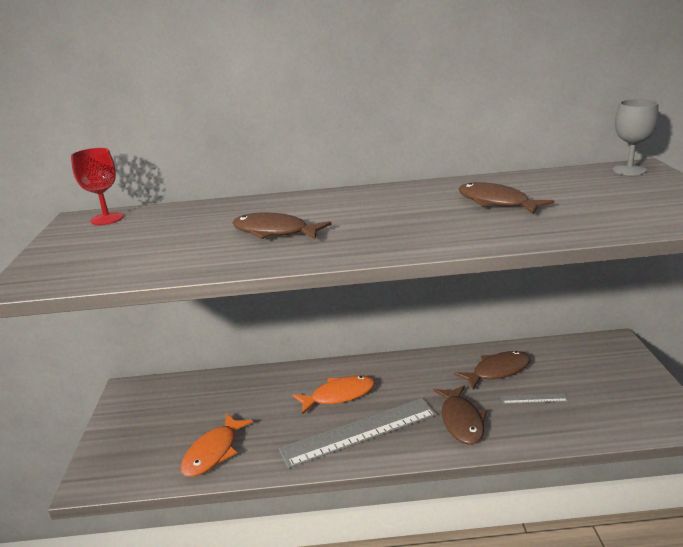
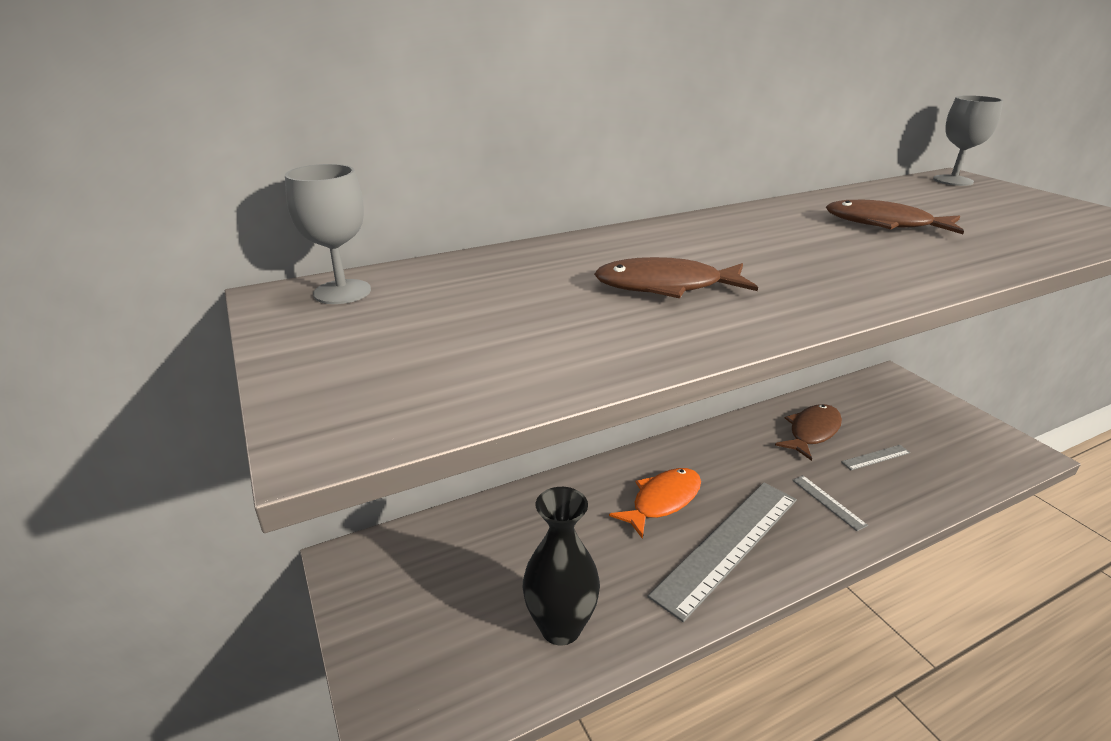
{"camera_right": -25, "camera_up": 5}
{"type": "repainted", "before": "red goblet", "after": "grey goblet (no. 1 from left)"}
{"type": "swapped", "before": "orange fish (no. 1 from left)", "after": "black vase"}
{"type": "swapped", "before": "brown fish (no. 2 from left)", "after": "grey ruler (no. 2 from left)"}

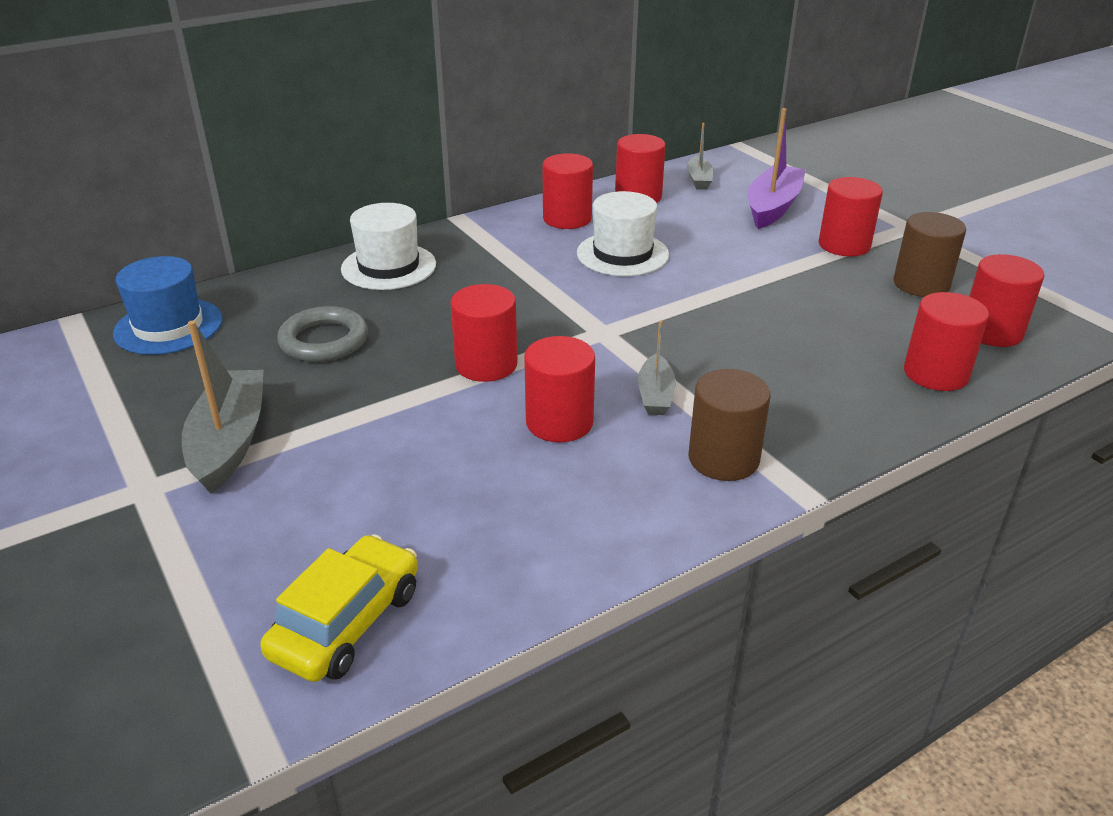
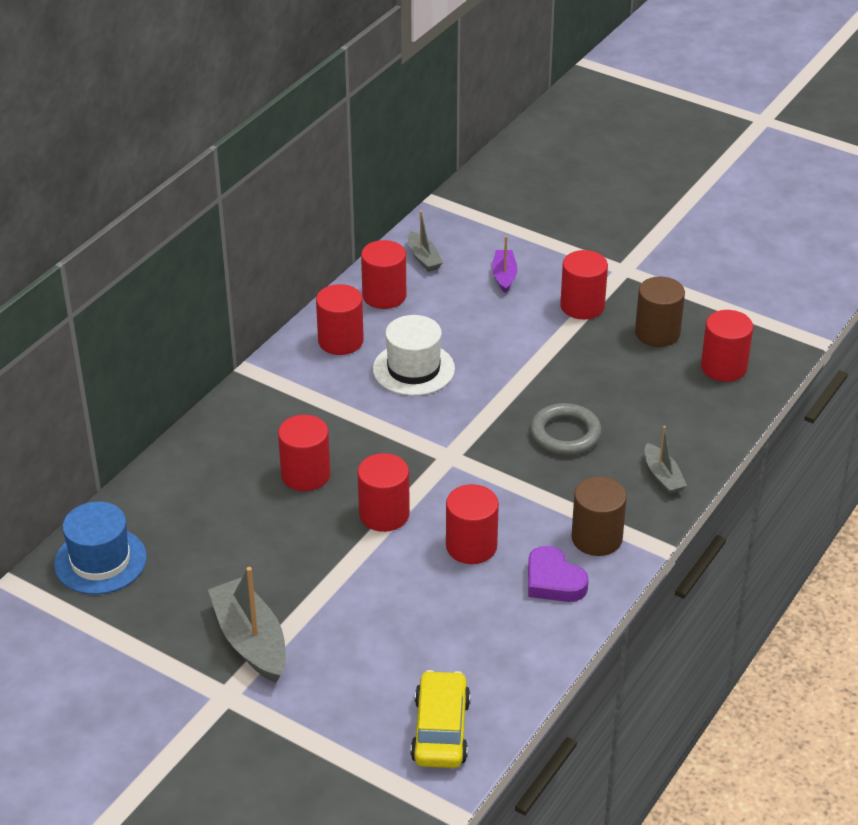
{"camera_right": -25, "camera_up": 5}
{"type": "shifted", "before": "red cylinder (no. 6 from left in the first image)", "after": "red cylinder (no. 1 from left)"}
{"type": "scaled", "before": "purple boat", "scale": 0.57}
{"type": "new", "after": "purple heart"}
{"type": "shifted", "before": "grey ring"}
{"type": "shifted", "before": "grey boat (no. 2 from left in the first image)", "after": "grey boat (no. 3 from left)"}
{"type": "gone", "before": "white hat (no. 1 from left)"}

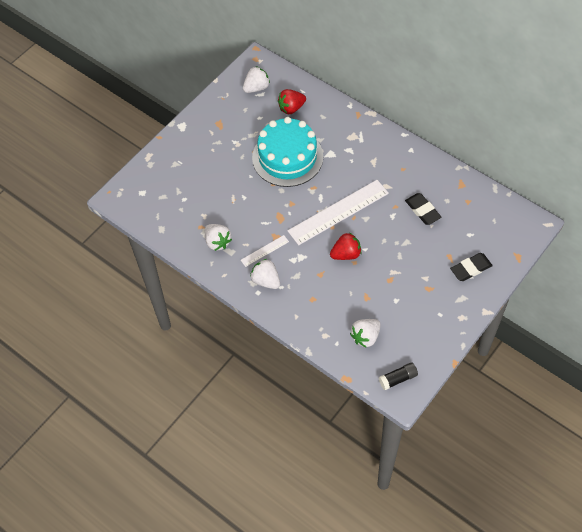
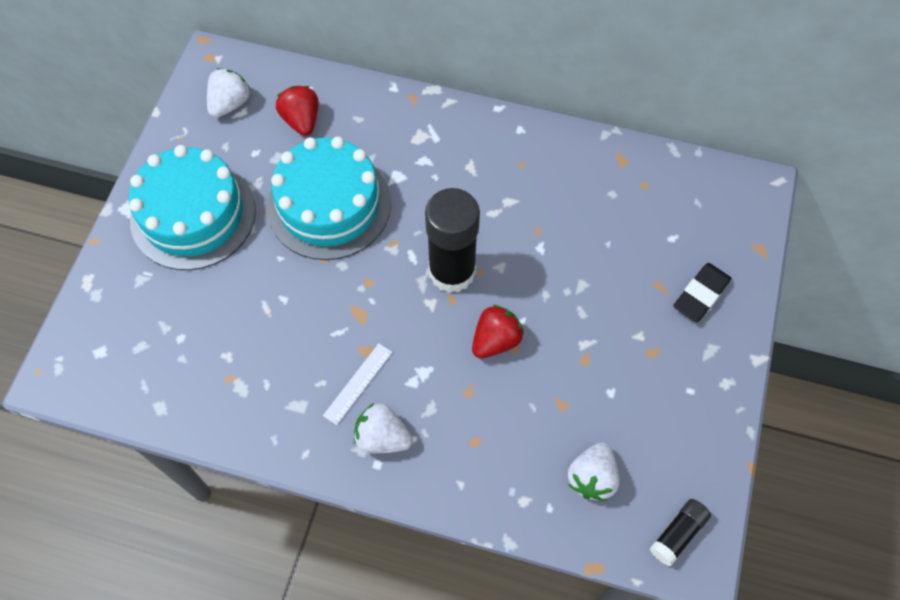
{"camera_right": -25, "camera_up": 5}
{"type": "new", "after": "turquoise cake (no. 1 from left)"}
{"type": "rotated", "before": "red strawberry (no. 1 from left)", "turn": 120}
{"type": "swapped", "before": "white ruler (no. 2 from left)", "after": "black glue stick (no. 1 from left)"}
{"type": "gone", "before": "white strawberry (no. 1 from left)"}
{"type": "gone", "before": "black eraser (no. 1 from left)"}

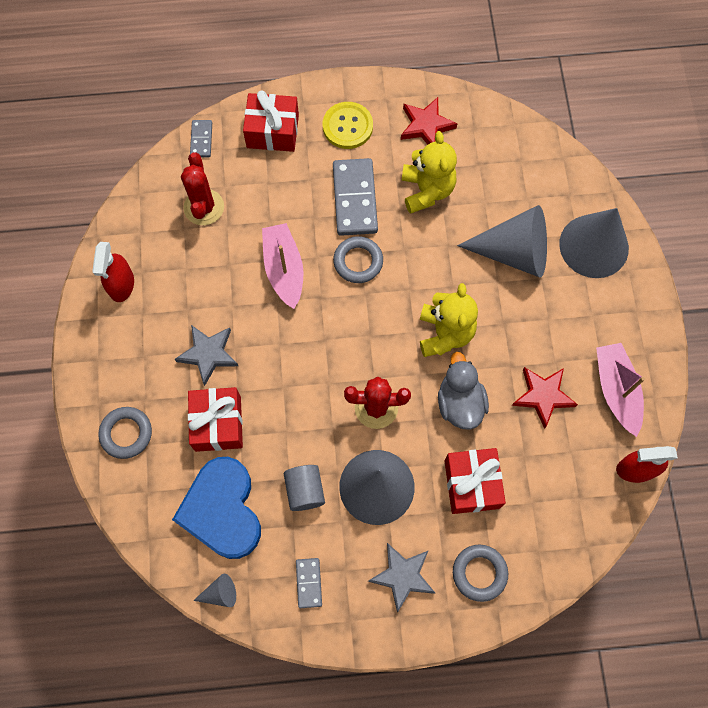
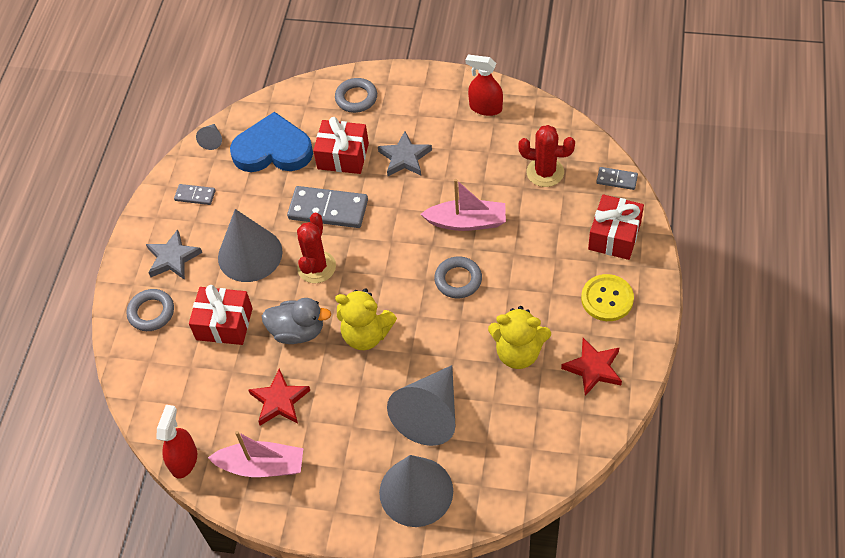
{"camera_right": 110, "camera_up": -15}
{"type": "shifted", "before": "grey domino (no. 3 from left in the first image)", "after": "grey domino (no. 2 from left)"}
{"type": "gone", "before": "grey cylinder"}

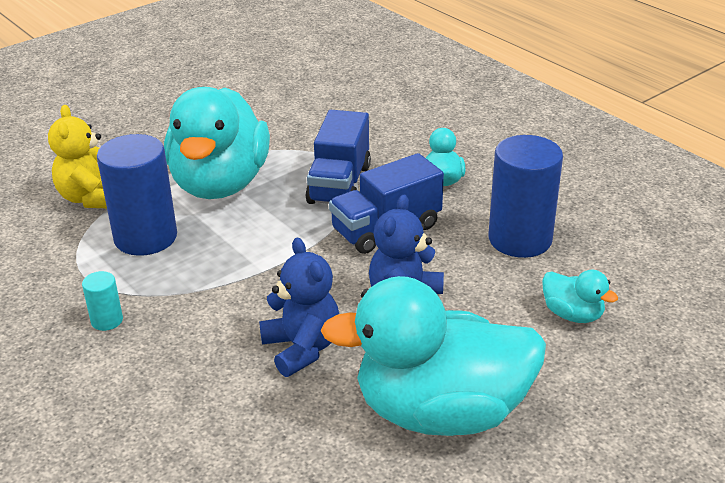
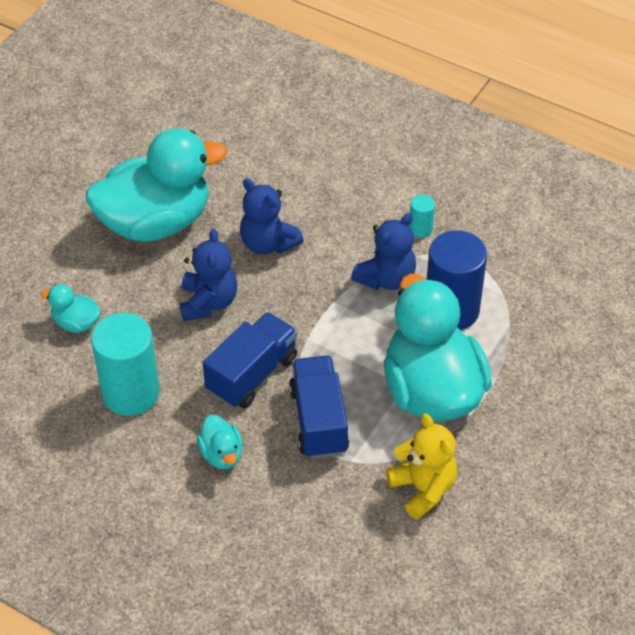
{"camera_right": 160, "camera_up": 15}
{"type": "repainted", "before": "blue cylinder (no. 2 from left)", "after": "turquoise cylinder (no. 1 from left)"}
{"type": "new", "after": "blue teddy bear (no. 3 from left)"}
{"type": "shifted", "before": "yellow teddy bear"}

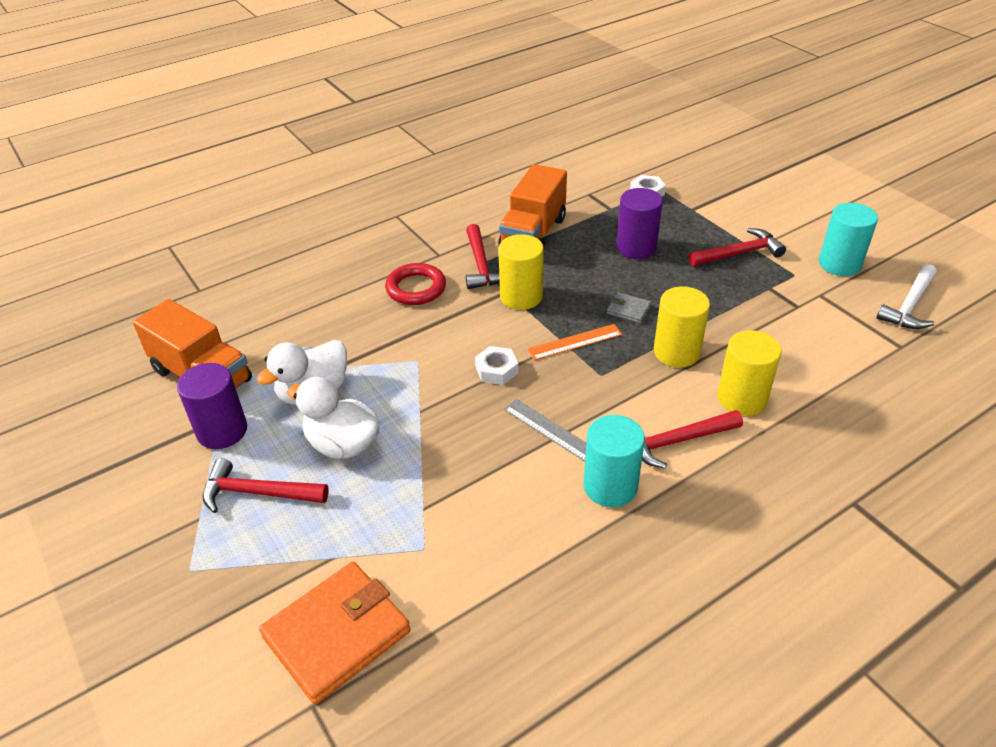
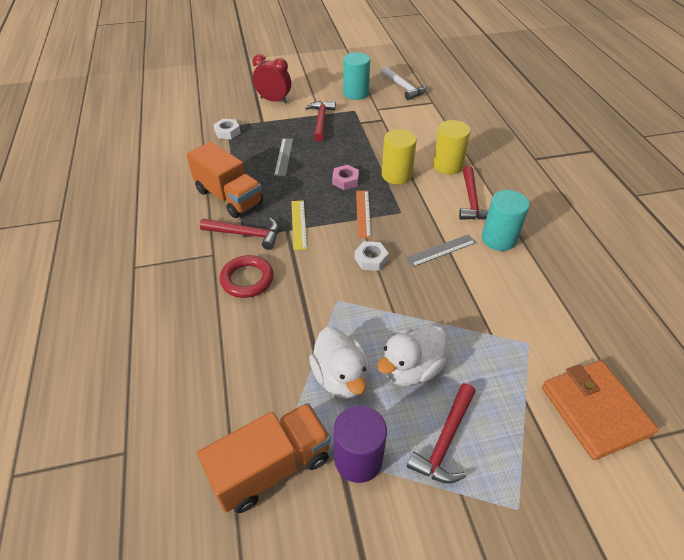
{"camera_right": -70, "camera_up": 5}
{"type": "new", "after": "red clock"}
{"type": "swapped", "before": "purple cylinder (no. 2 from left)", "after": "grey ruler (no. 1 from left)"}
{"type": "swapped", "before": "yellow cylinder (no. 1 from left)", "after": "yellow ruler"}
{"type": "swapped", "before": "grey wallet", "after": "pink nut"}

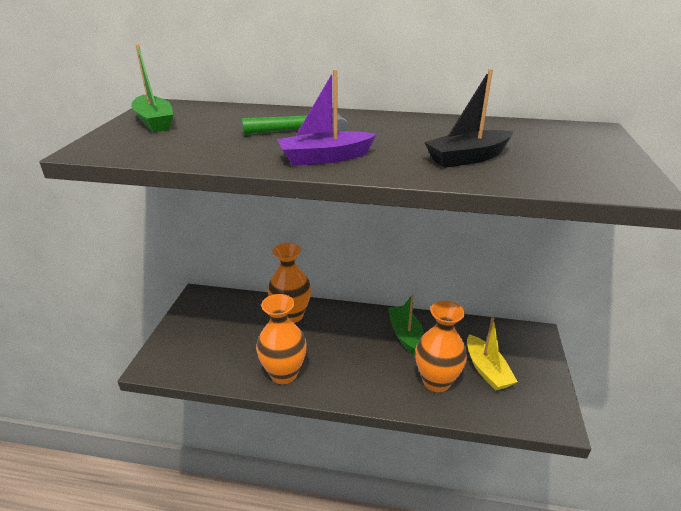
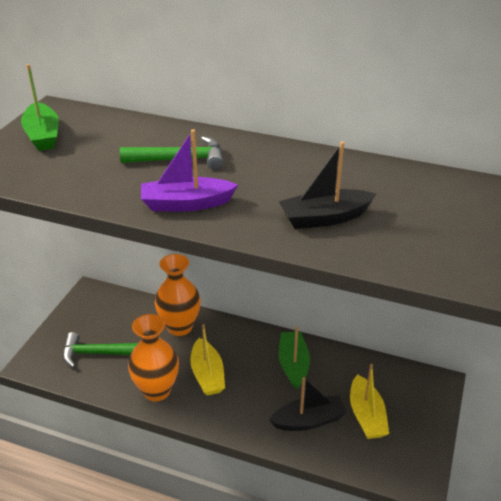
{"camera_right": 10, "camera_up": 5}
{"type": "new", "after": "green hammer (no. 1 from left)"}
{"type": "new", "after": "yellow boat (no. 1 from left)"}
{"type": "swapped", "before": "orange vase (no. 3 from left)", "after": "black boat (no. 1 from left)"}

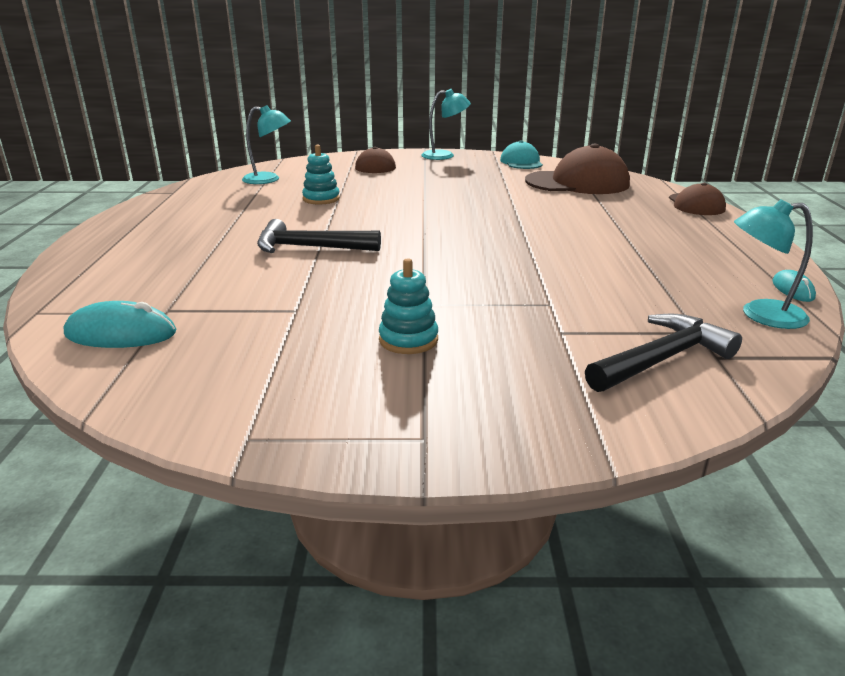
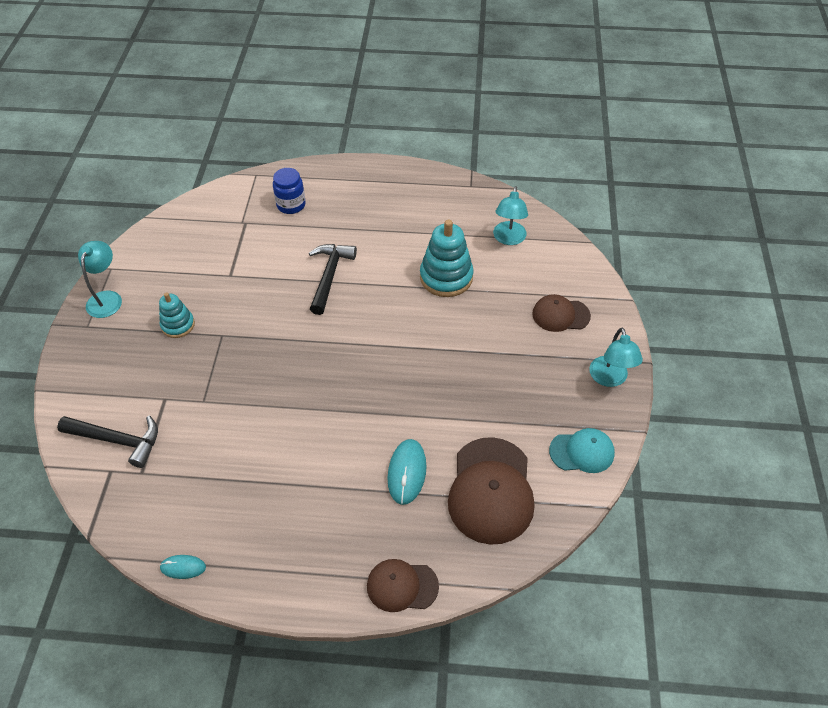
{"camera_right": 95, "camera_up": 25}
{"type": "rotated", "before": "black hammer (no. 2 from left in the first image)", "turn": -45}
{"type": "shifted", "before": "turquoise lamp (no. 3 from left in the first image)", "after": "turquoise lamp (no. 1 from left)"}
{"type": "new", "after": "blue jar"}
{"type": "shifted", "before": "turquoise mouse (no. 1 from left in the first image)", "after": "turquoise mouse (no. 2 from left)"}
{"type": "scaled", "before": "turquoise stacking toy (no. 1 from left in the first image)", "scale": 1.67}

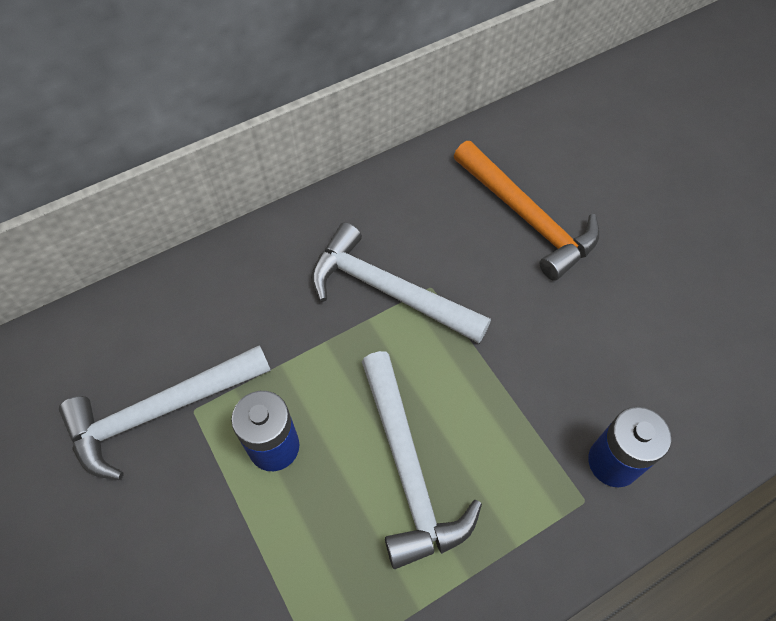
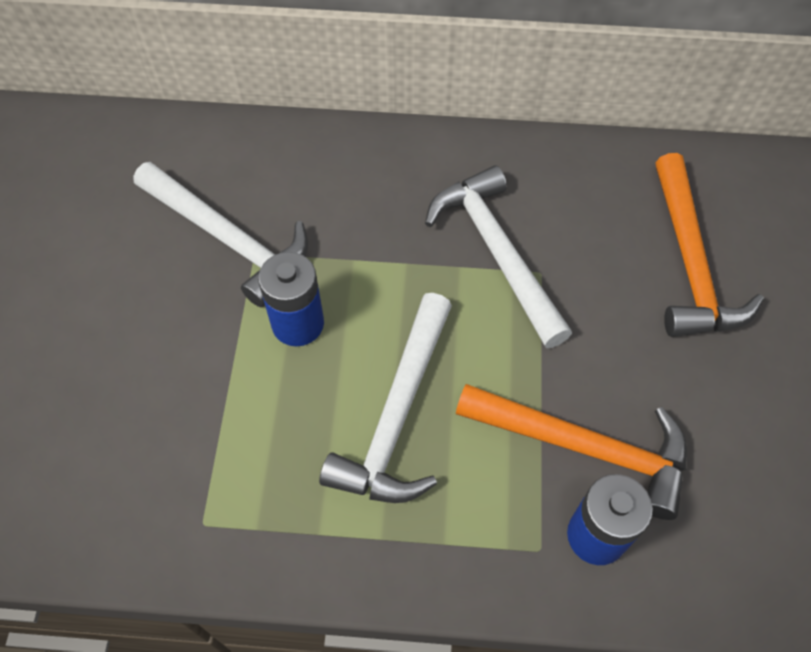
{"camera_right": 35, "camera_up": 0}
{"type": "rotated", "before": "white hammer (no. 1 from left)", "turn": -150}
{"type": "new", "after": "orange hammer (no. 1 from left)"}

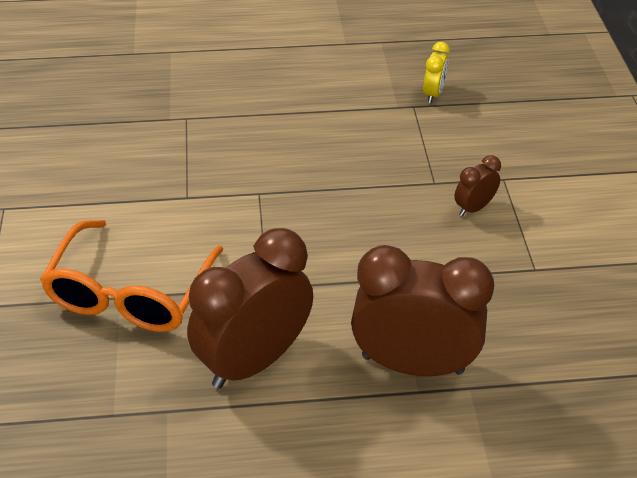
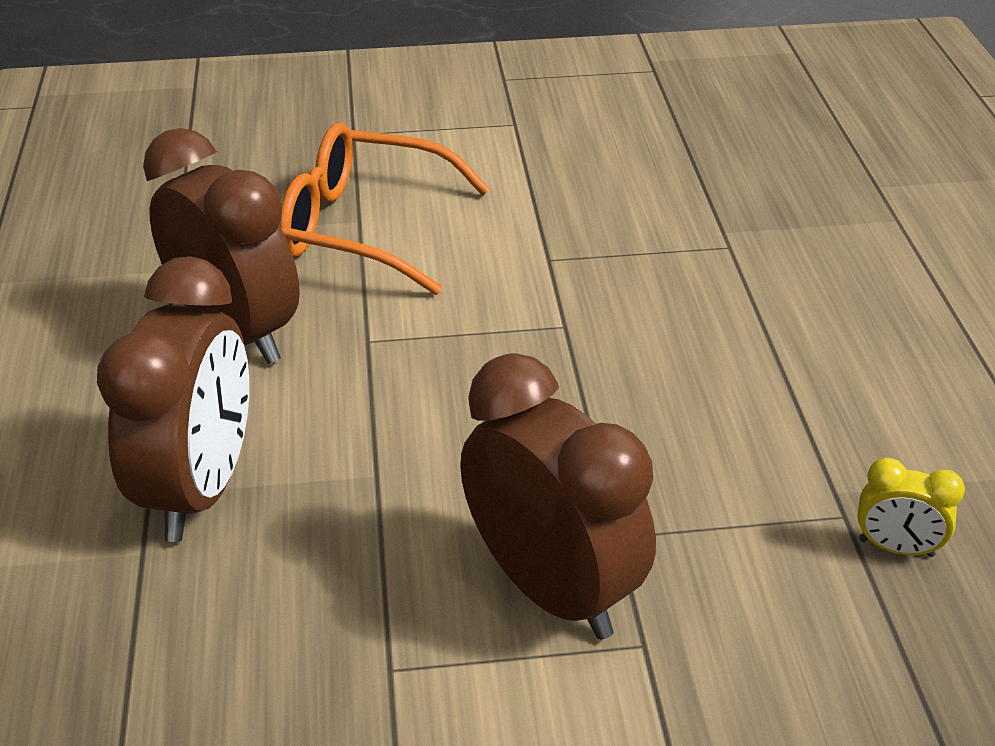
{"camera_right": 90, "camera_up": -5}
{"type": "scaled", "before": "brown clock (no. 3 from left)", "scale": 2.22}

